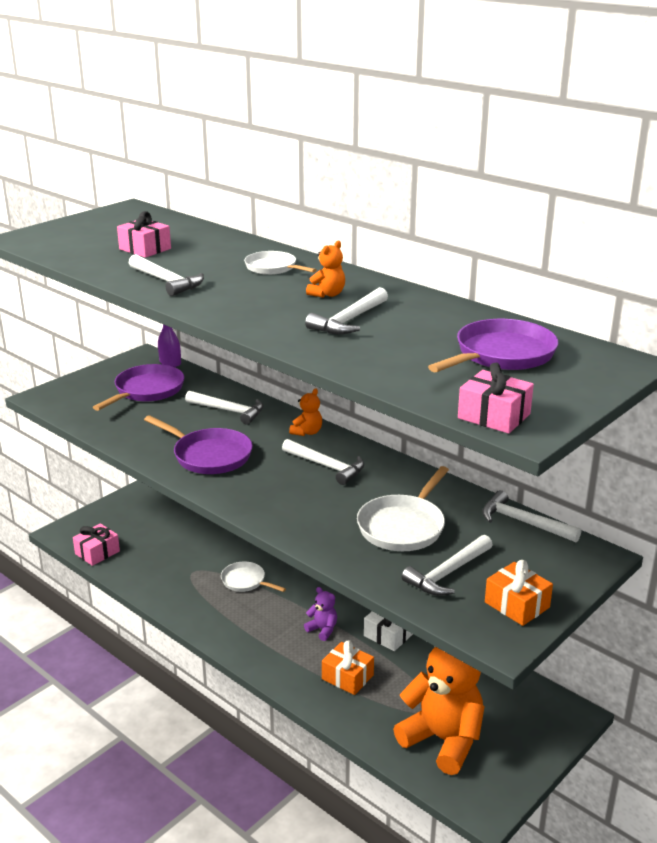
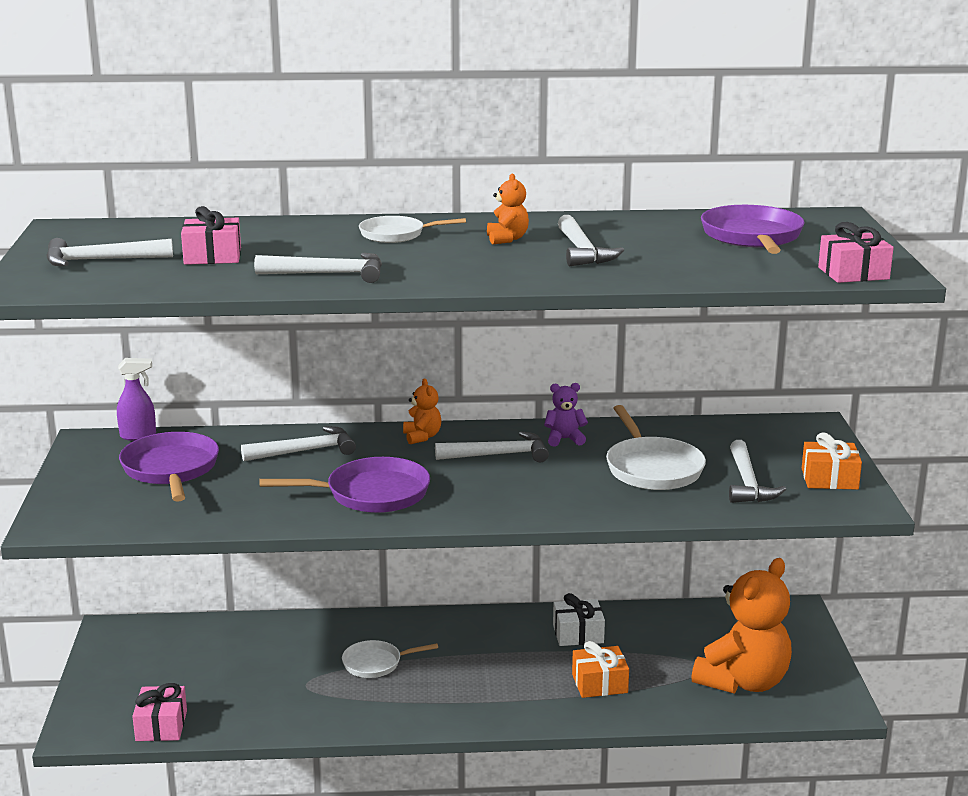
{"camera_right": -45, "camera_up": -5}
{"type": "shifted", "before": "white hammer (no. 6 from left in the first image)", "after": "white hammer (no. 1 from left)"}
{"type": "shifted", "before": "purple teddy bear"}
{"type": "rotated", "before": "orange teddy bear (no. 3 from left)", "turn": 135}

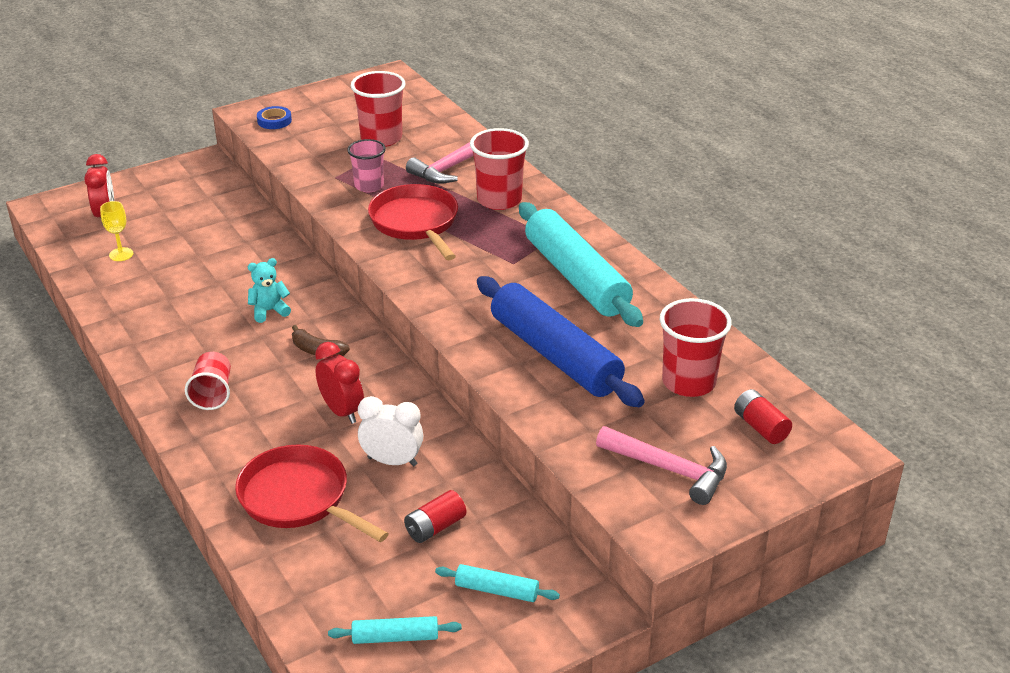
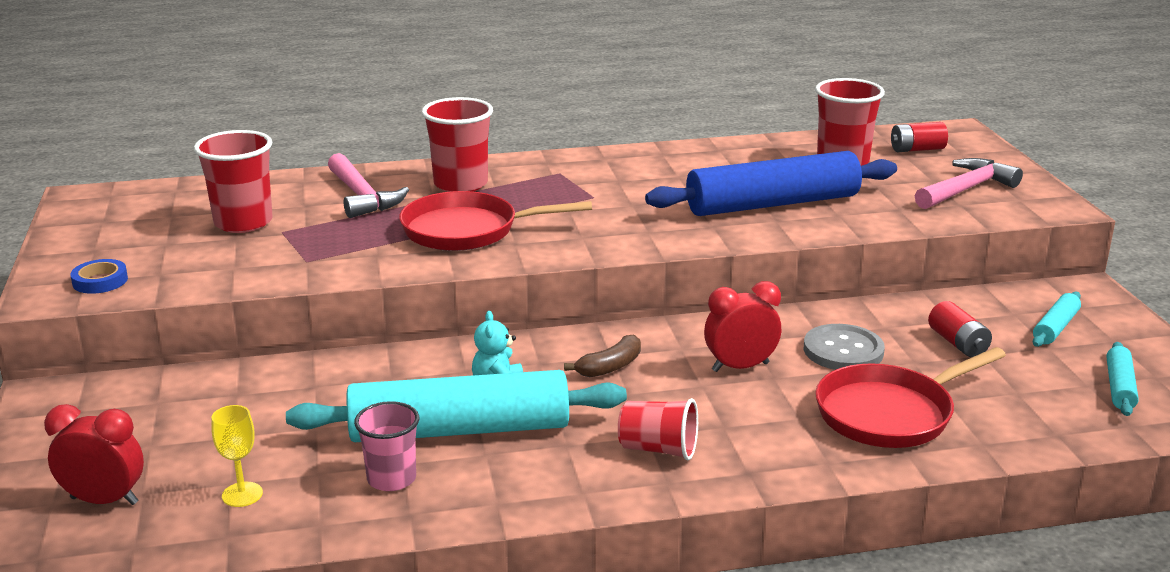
{"camera_right": -70, "camera_up": -10}
{"type": "shifted", "before": "turquoise rolling pin (no. 3 from left in the first image)", "after": "turquoise rolling pin (no. 1 from left)"}
{"type": "shifted", "before": "pink cup"}
{"type": "swapped", "before": "white clock", "after": "grey button"}

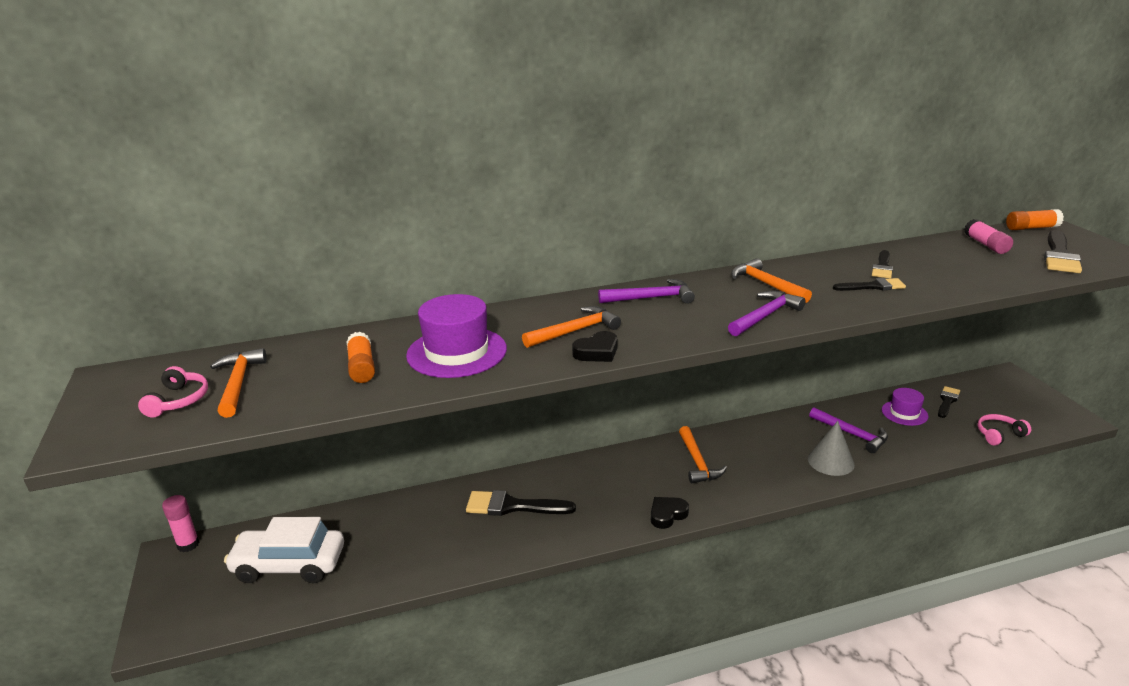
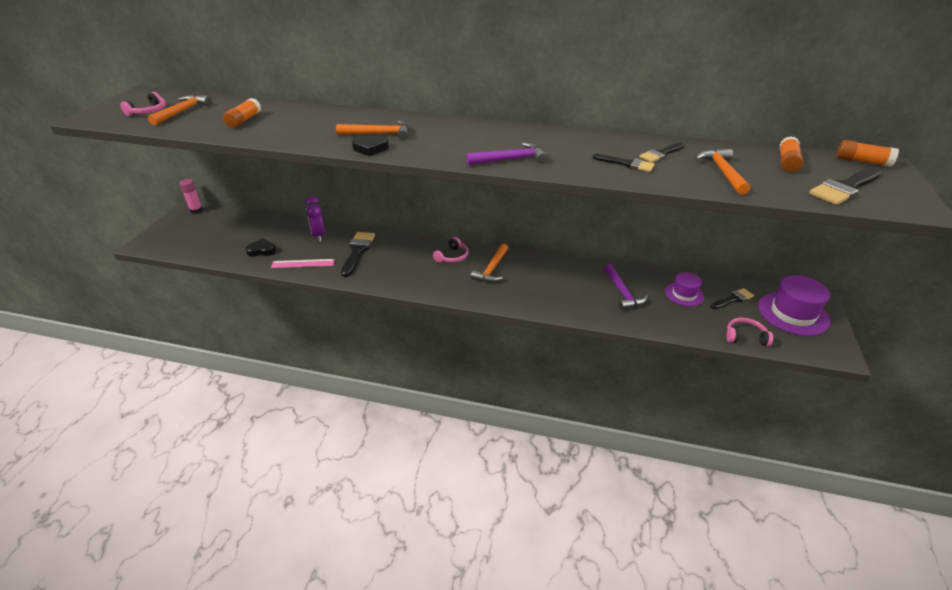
{"camera_right": 30, "camera_up": 10}
{"type": "shifted", "before": "black heart (no. 2 from left in the first image)", "after": "black heart (no. 1 from left)"}
{"type": "new", "after": "pink ruler"}
{"type": "new", "after": "purple clock"}
{"type": "rotated", "before": "black brush (no. 1 from left)", "turn": 60}
{"type": "new", "after": "pink headphones (no. 2 from left)"}
{"type": "shifted", "before": "orange hammer (no. 4 from left)"}
{"type": "shifted", "before": "purple hat (no. 1 from left in the first image)", "after": "purple hat (no. 2 from left)"}
{"type": "repainted", "before": "pink glue stick (no. 2 from left)", "after": "orange glue stick (no. 2 from left)"}
{"type": "gone", "before": "white car"}
{"type": "gone", "before": "purple hammer (no. 1 from left)"}
{"type": "gone", "before": "grey cone"}

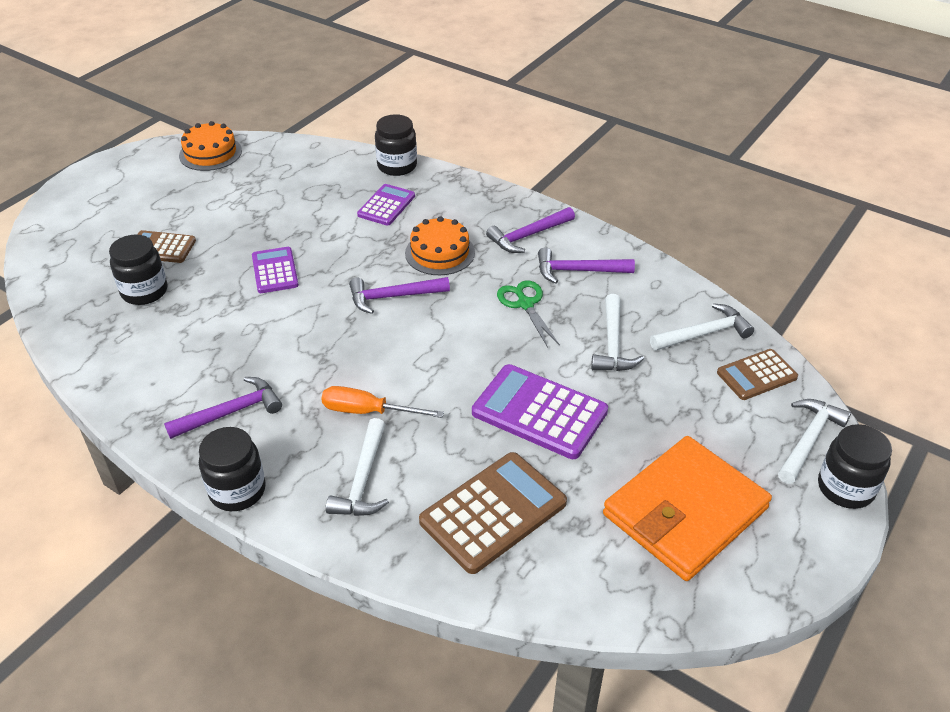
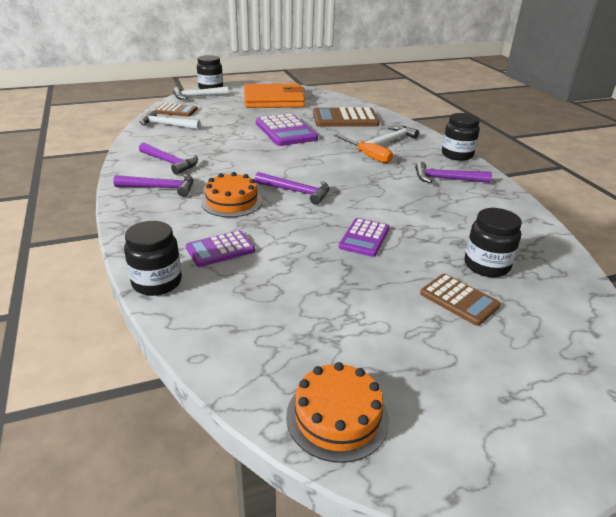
{"camera_right": -145, "camera_up": -10}
{"type": "gone", "before": "green scissors"}
{"type": "gone", "before": "white hammer (no. 2 from left)"}

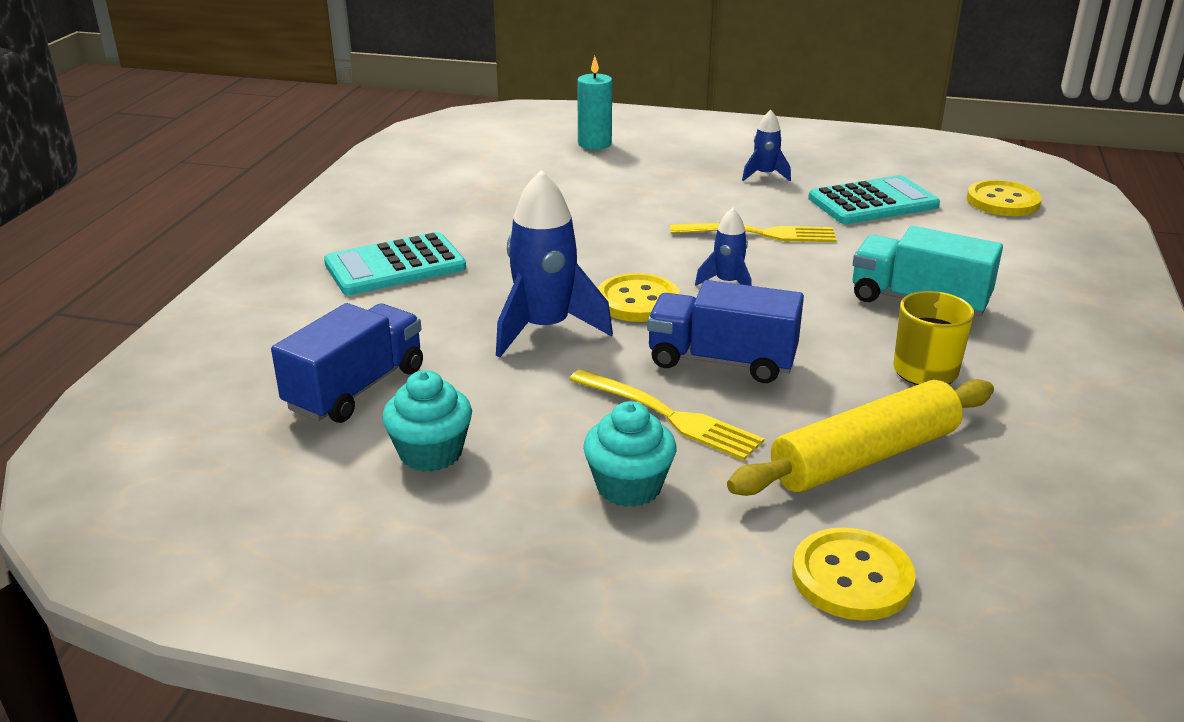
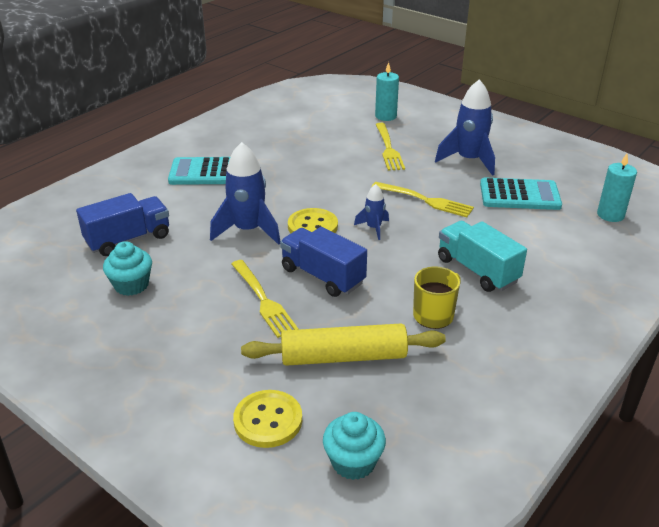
{"camera_right": 25, "camera_up": 5}
{"type": "shifted", "before": "turquoise cupcake (no. 2 from left)"}
{"type": "new", "after": "yellow fork (no. 2 from left)"}
{"type": "scaled", "before": "blue rocket (no. 3 from left)", "scale": 1.92}
{"type": "swapped", "before": "yellow button (no. 3 from left)", "after": "turquoise candle (no. 2 from left)"}

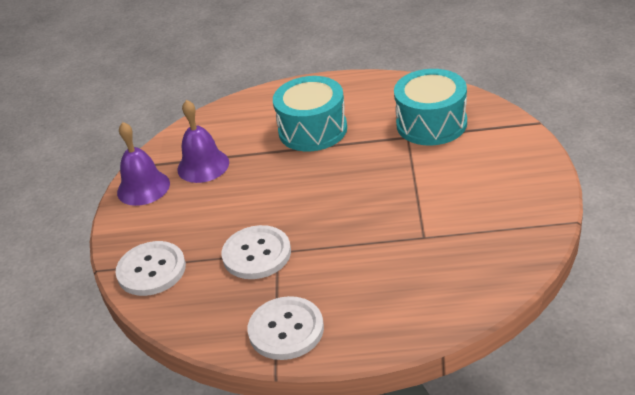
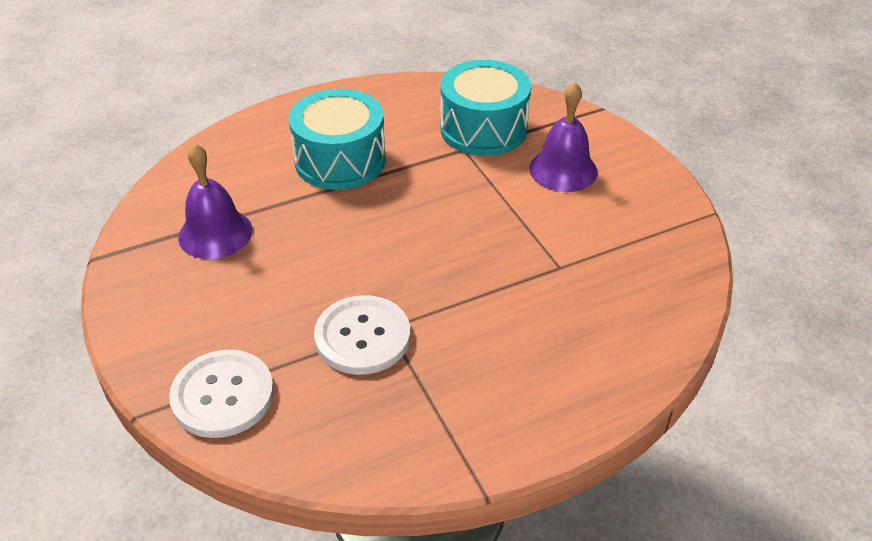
{"camera_right": -30, "camera_up": 5}
{"type": "shifted", "before": "purple bell (no. 1 from left in the first image)", "after": "purple bell (no. 2 from left)"}
{"type": "gone", "before": "white button (no. 3 from left)"}

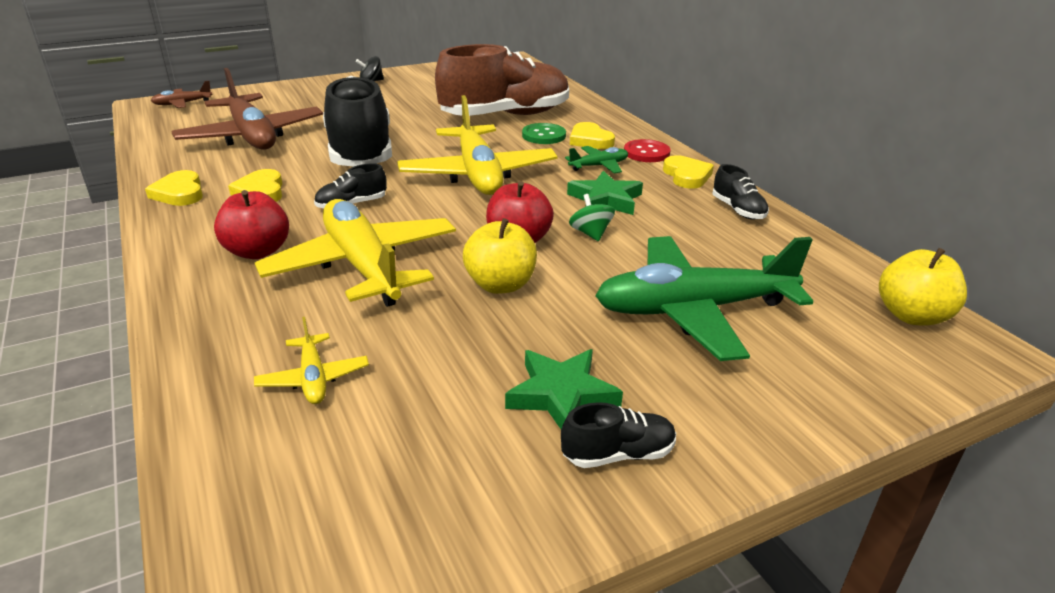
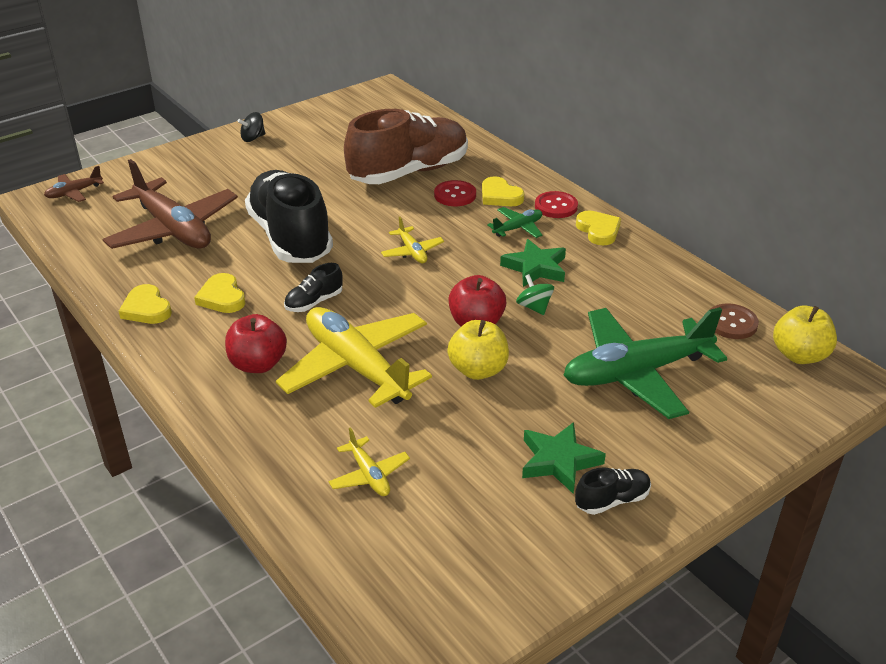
{"camera_right": -10, "camera_up": 5}
{"type": "scaled", "before": "yellow plane (no. 3 from left)", "scale": 0.45}
{"type": "repainted", "before": "green button", "after": "red button (no. 1 from left)"}
{"type": "new", "after": "brown button"}
{"type": "gone", "before": "black shoe (no. 4 from left)"}

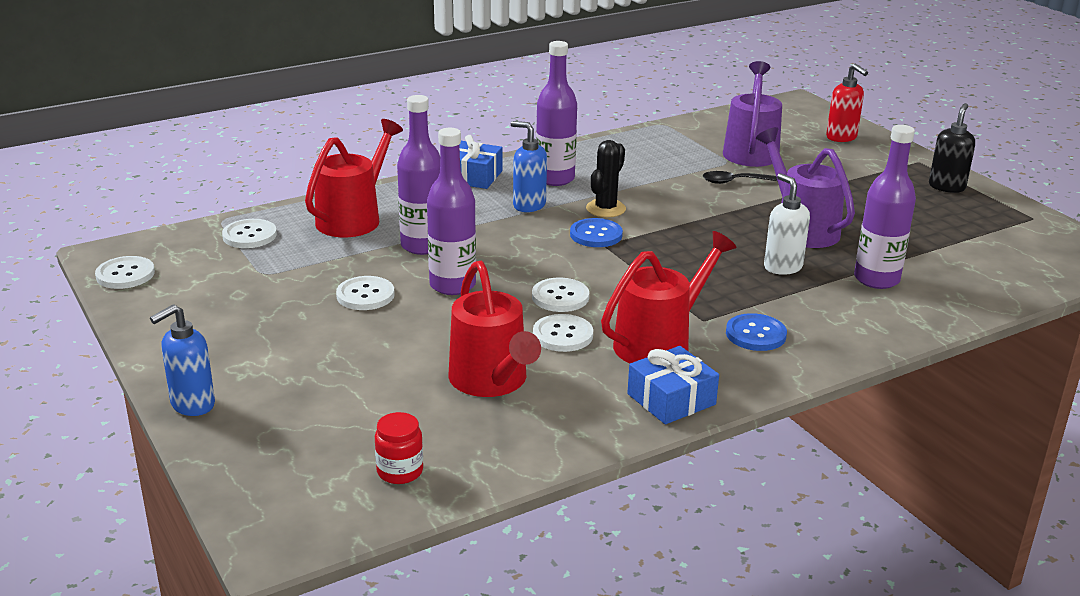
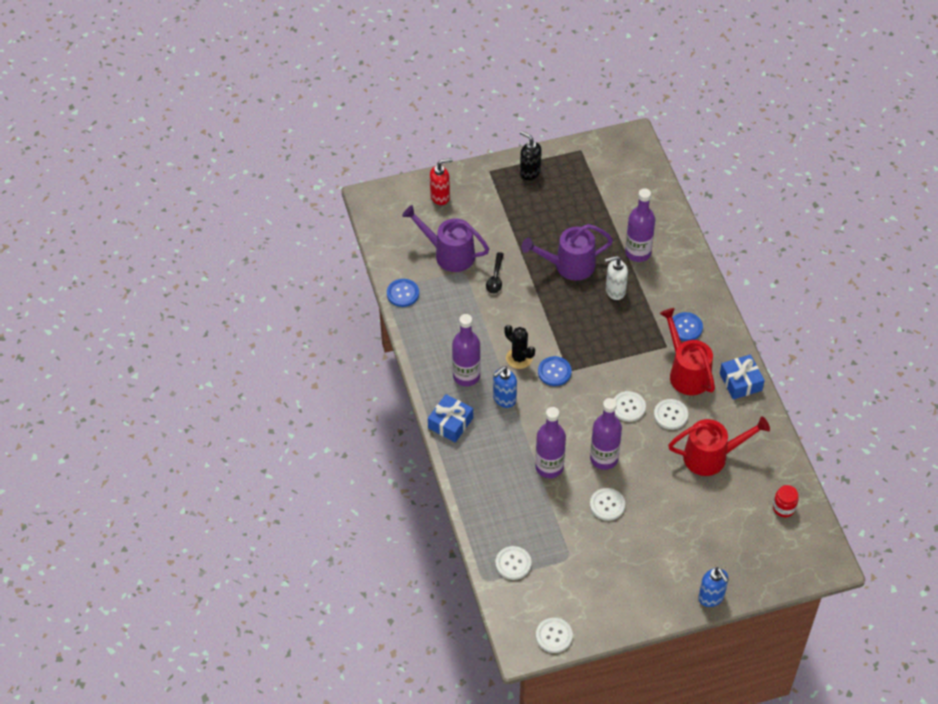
{"camera_right": -75, "camera_up": 25}
{"type": "new", "after": "blue button (no. 1 from left)"}
{"type": "gone", "before": "red watering can (no. 1 from left)"}

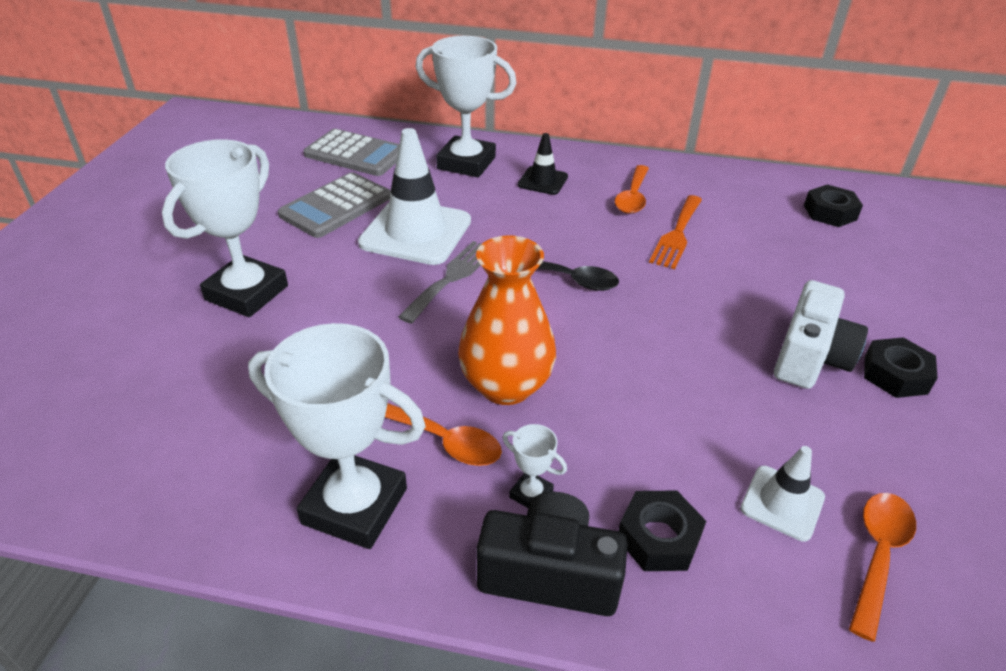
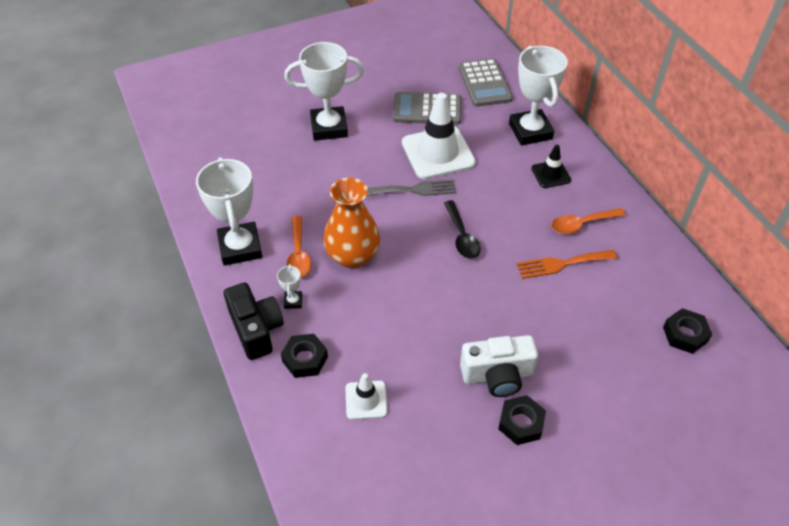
{"camera_right": 55, "camera_up": 10}
{"type": "gone", "before": "orange spoon (no. 3 from left)"}

